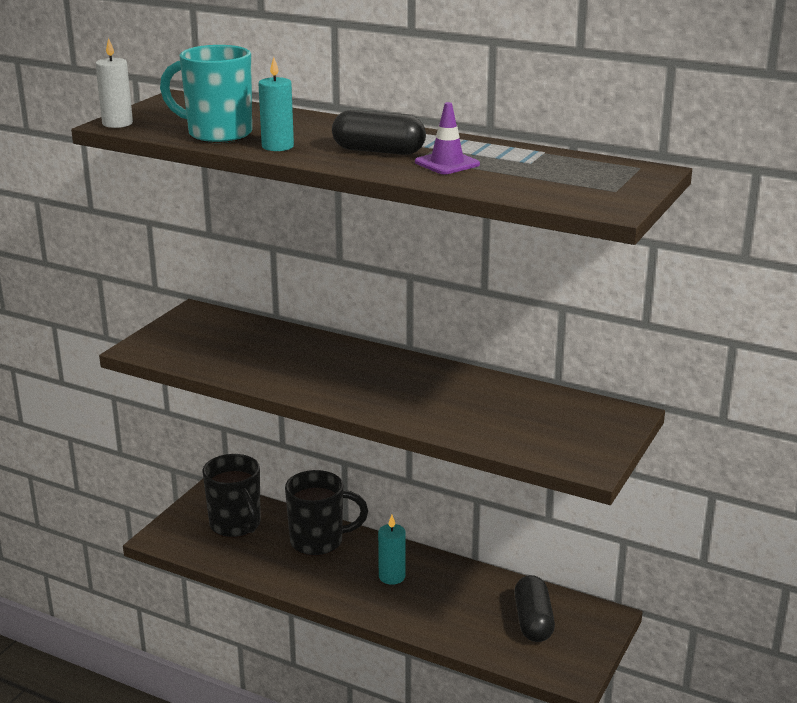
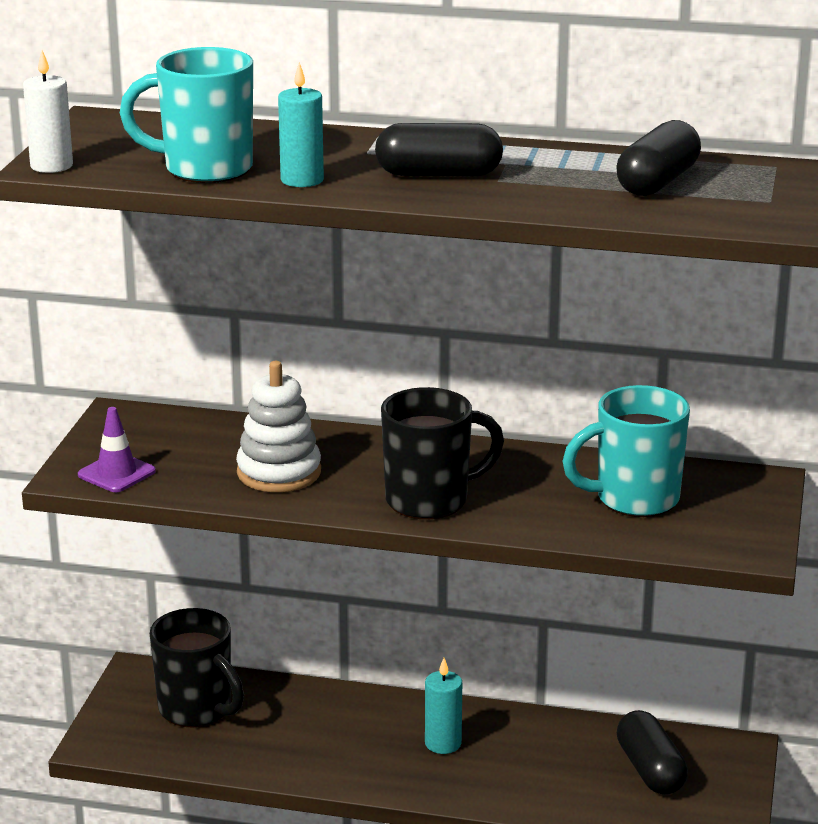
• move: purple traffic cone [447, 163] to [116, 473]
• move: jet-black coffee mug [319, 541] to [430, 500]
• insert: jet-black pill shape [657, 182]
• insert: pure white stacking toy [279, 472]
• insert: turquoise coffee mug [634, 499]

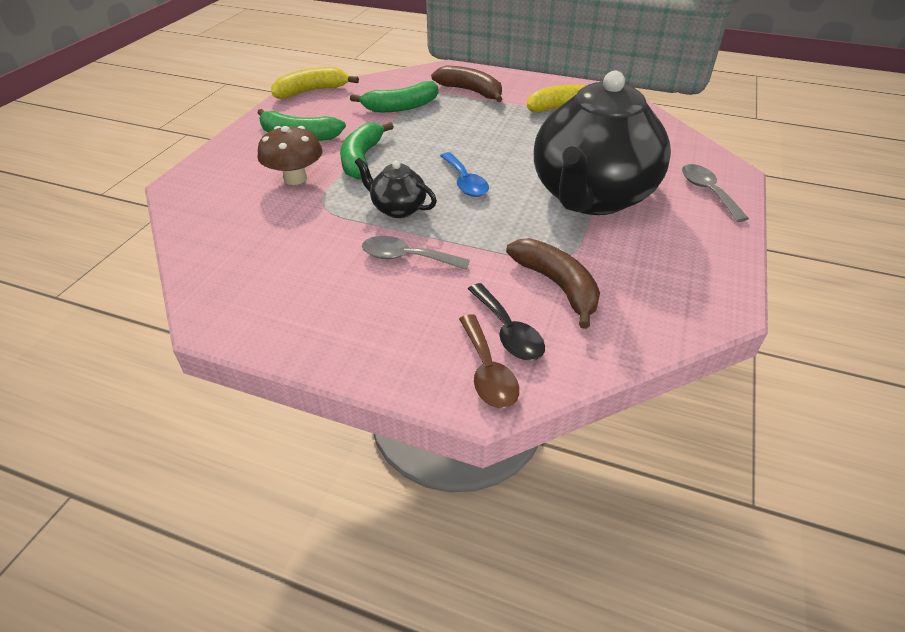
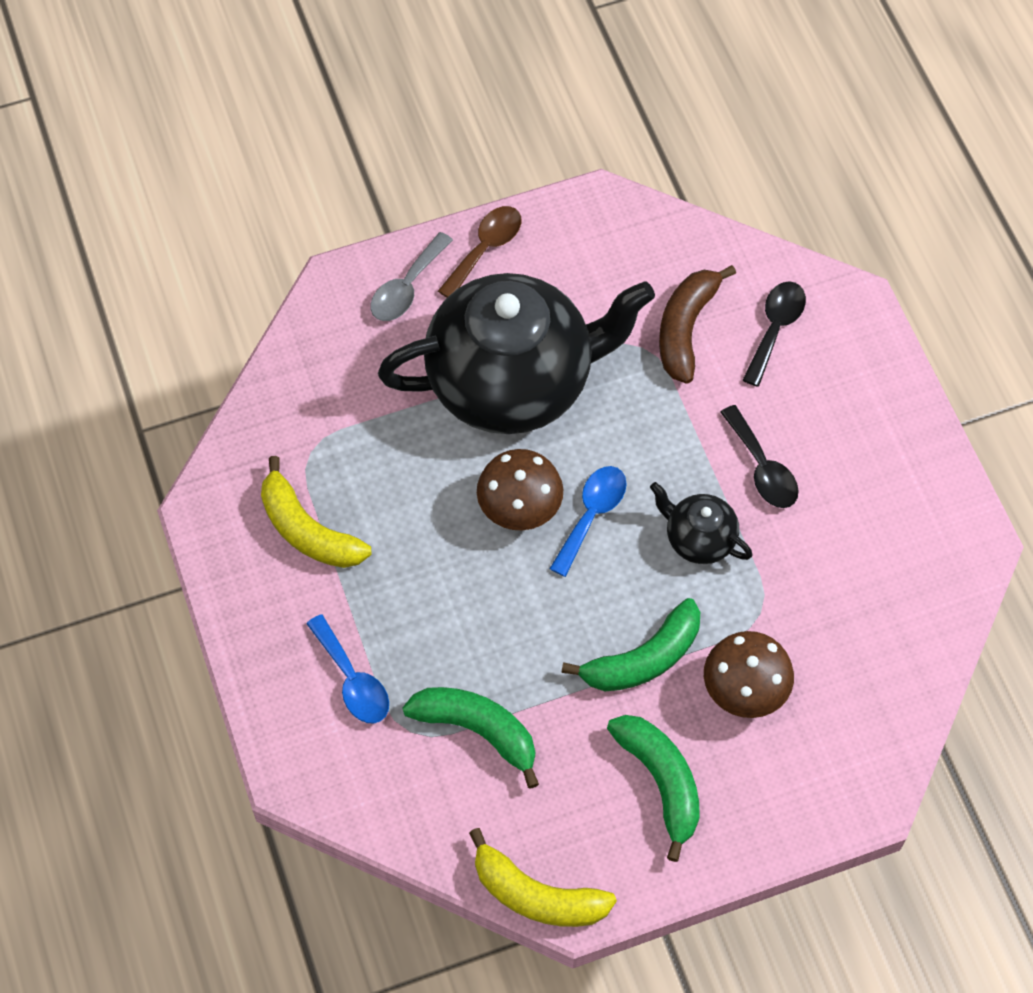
• replace: dark brown toy banana [471, 91] to blue tablespoon [352, 680]
• rotate: jet-black china teapot [398, 208] = [699, 538] 135 degrees clockwise
• recolor: ash-grey tablespoon [406, 257] to jet-black tablespoon [762, 468]
• move: dark brown tablespoon [487, 371] to [485, 249]
• insert: dark brown mushroom [519, 508]

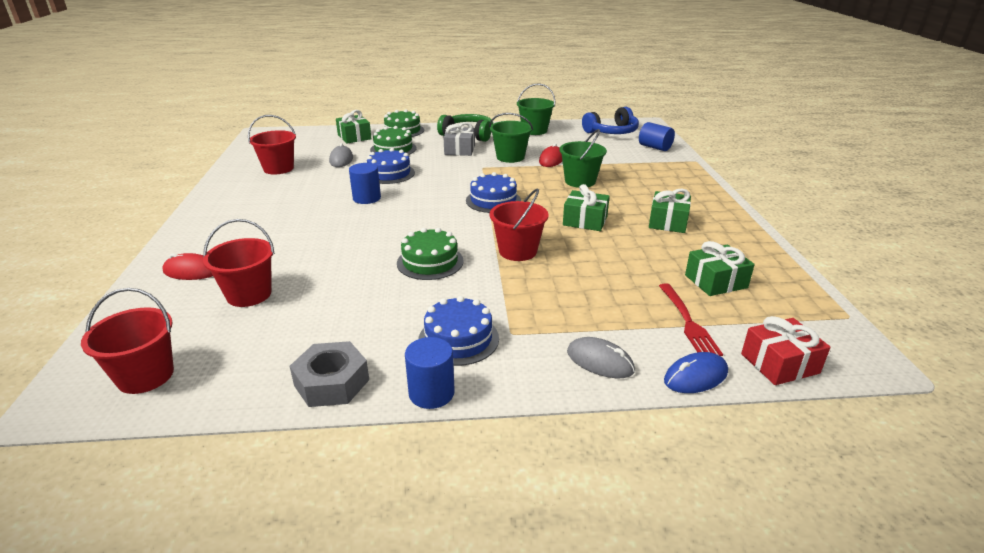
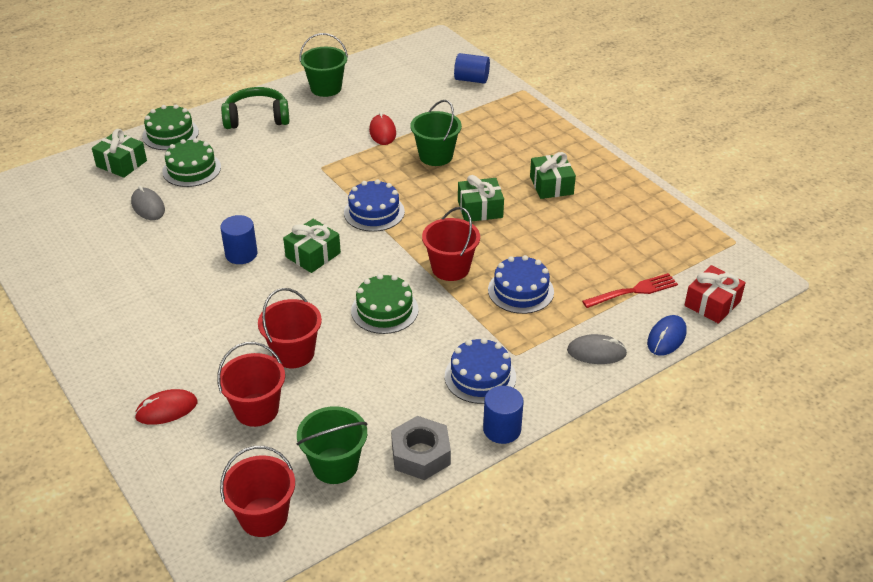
• delete: blue headphones [612, 132]
• move: green sand bucket [510, 157] to [335, 465]
• move: scarlet sand bucket [278, 168] to [293, 353]
• delete: ash-grey present [459, 150]
• move: blue cake [389, 173] to [520, 291]
• move: green present [715, 281] to [313, 255]
• rotate: scarlet fork [688, 322] = [633, 291] 75 degrees counterclockwise

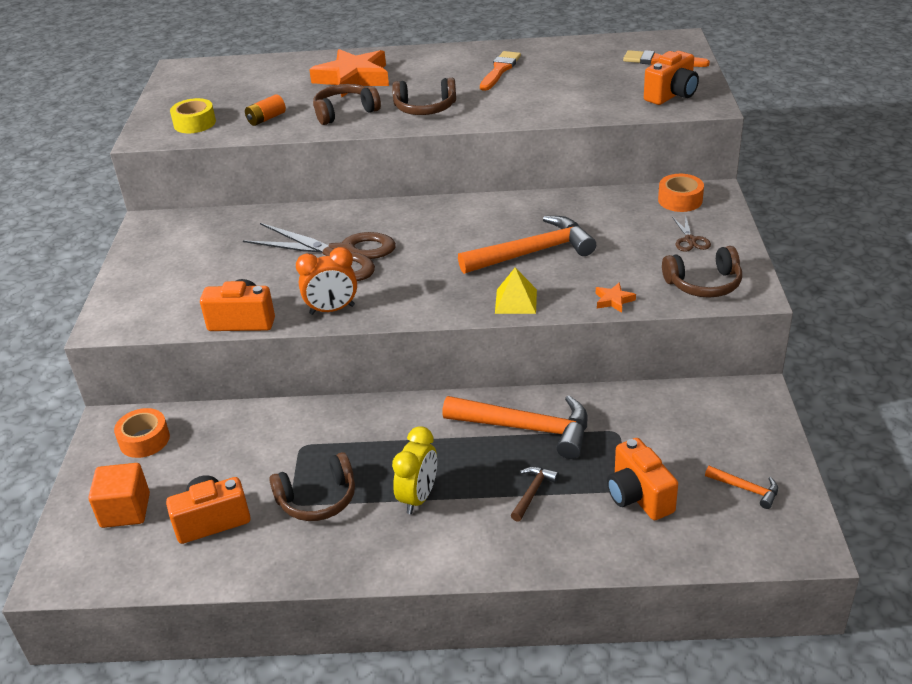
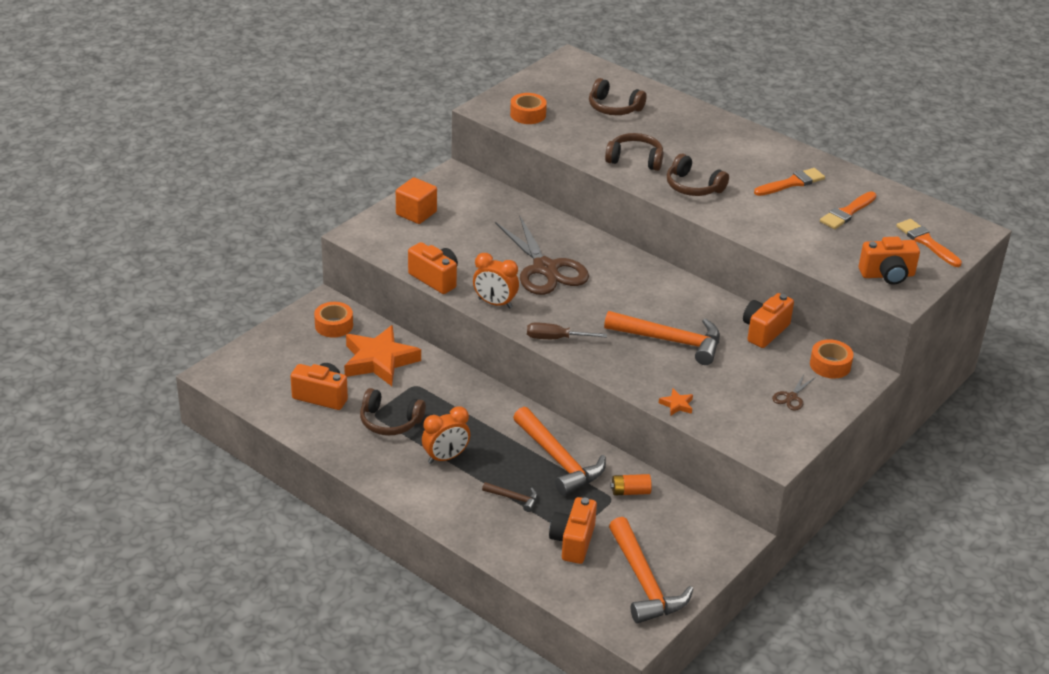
• move: orange-coloured star [353, 78] to [379, 361]
• move: orange-coloured battery [266, 119] to [630, 492]
• recolor: yellow tape [194, 123] to orange-coloured tape [528, 114]
• move: dark brown headphones [704, 284] to [614, 108]
• delete: yellow solid pyramid [516, 301]
• recolor: yellow clock [418, 497] to orange-coloured clock [445, 457]
• move: orange-coloured cube [125, 510] to [416, 213]
• resize: orange-coloured hammer [746, 489] = [644, 582] x2.19
• rotate: dark brown hammer [532, 492] = [513, 498] 45 degrees clockwise
• insert: orange-coloured brush [847, 212]
• insert: orange-coloured camera [764, 331]
• insert: dark brown screwdriver [555, 338]

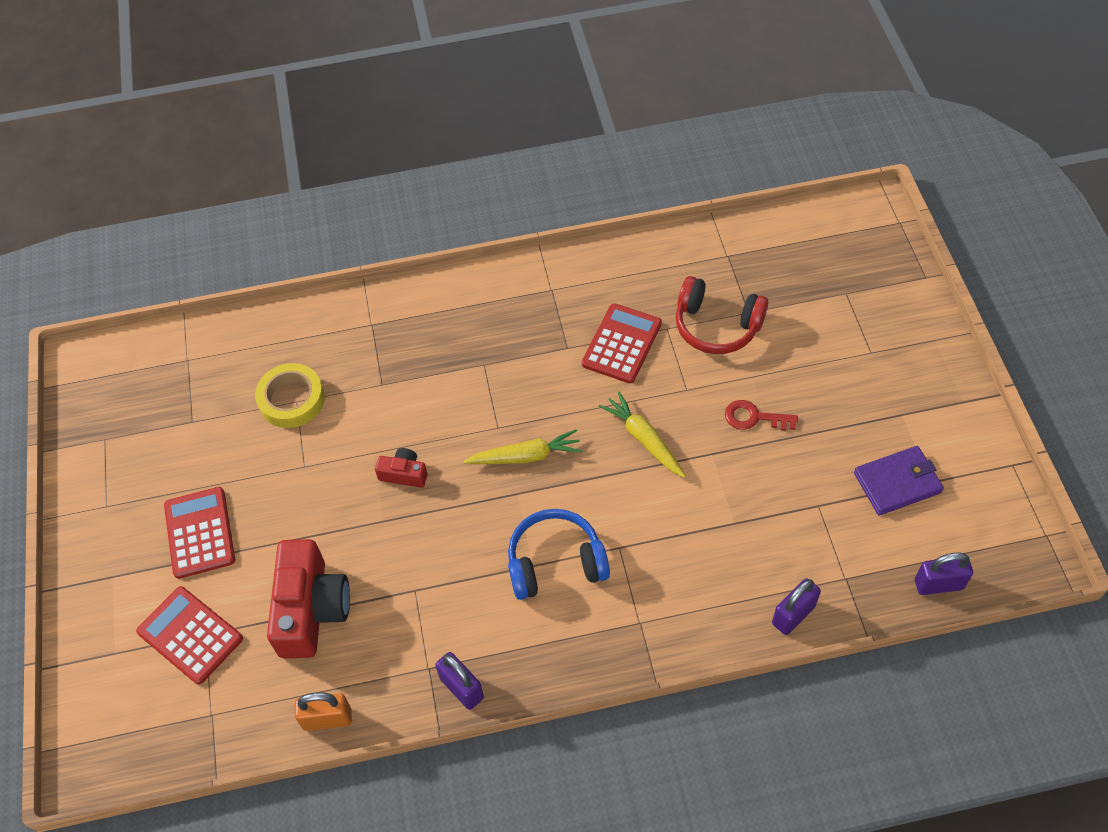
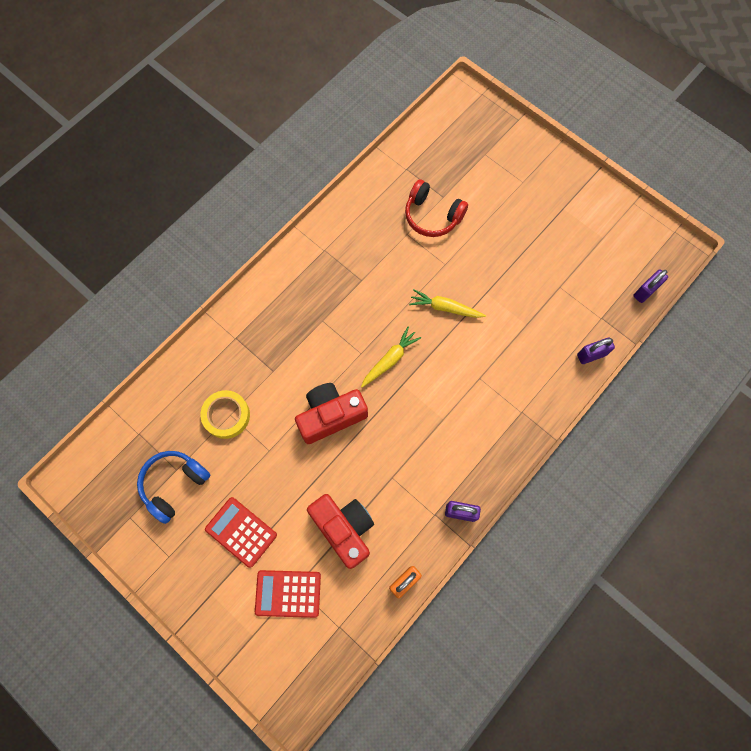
• rotate: scarlet headphones [716, 326] = [432, 216] 45 degrees clockwise
• delete: scarlet pocket calculator [621, 344]
• delete: scarlet latchkey [754, 417]
• delete: purple wallet [897, 482]
• resize: scarlet camera [404, 474] = [331, 416] x2.07
• move: blue headphones [555, 563] to [174, 485]
• rotate: purple padlock [793, 615] = [591, 355] 60 degrees clockwise

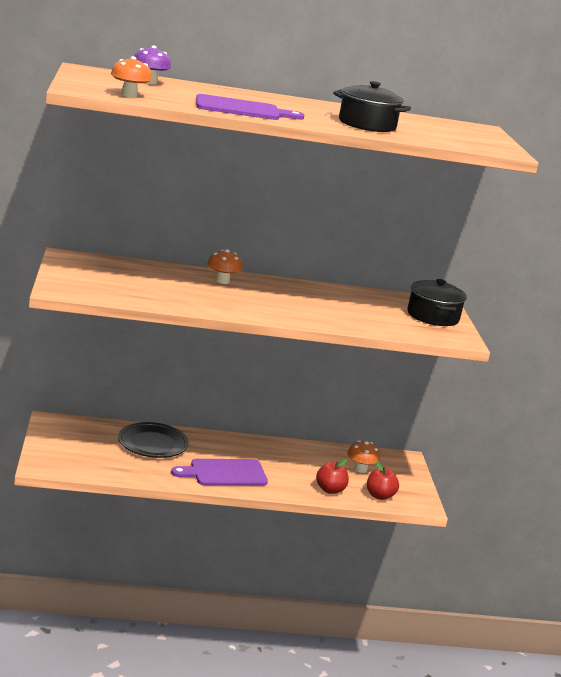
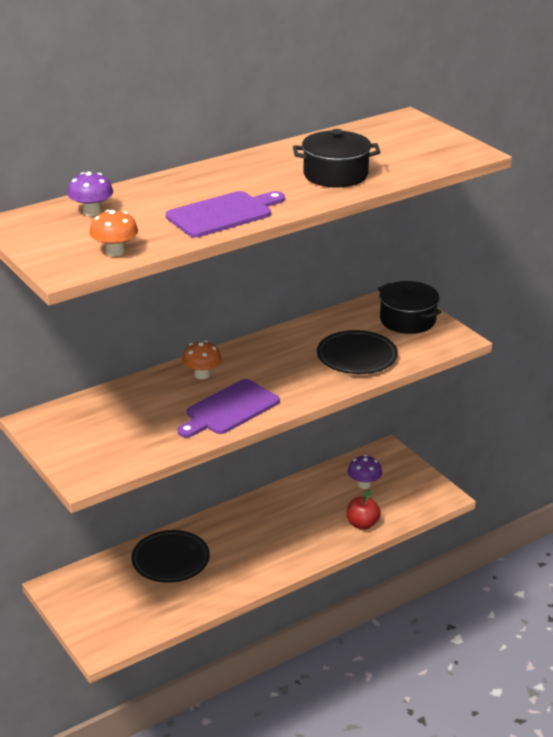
• recolor: orange-coloured mushroom [360, 469] to purple mushroom [364, 484]
• move: purple bread board [224, 473] to [229, 409]
• delete: scarlet toy apple [379, 496]
• insert: jet-black plate [357, 357]

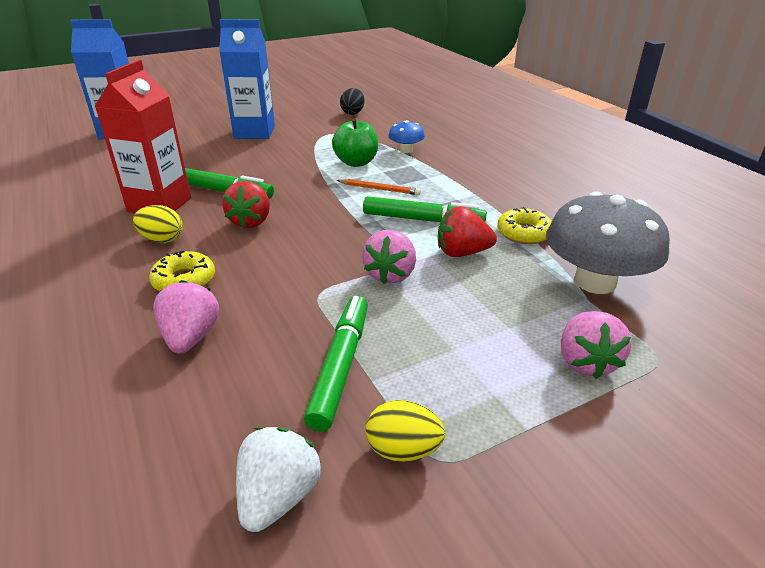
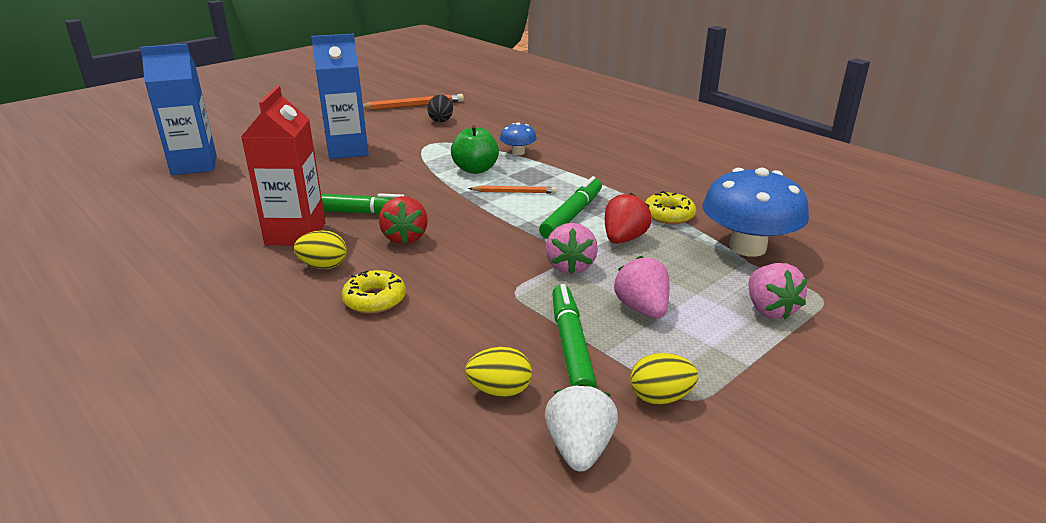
• recolor: ash-grey mushroom [595, 282] to blue mushroom [747, 247]
• rotate: green marker [423, 220] = [572, 215] 60 degrees counterclockwise
• rotate: scarlet berry [462, 253] = [623, 239] 135 degrees clockwise
• move: pink berry [191, 337] to [642, 309]
• insert: orange-coloured lead pencil [413, 106]
• insert: yellow egg [499, 391]

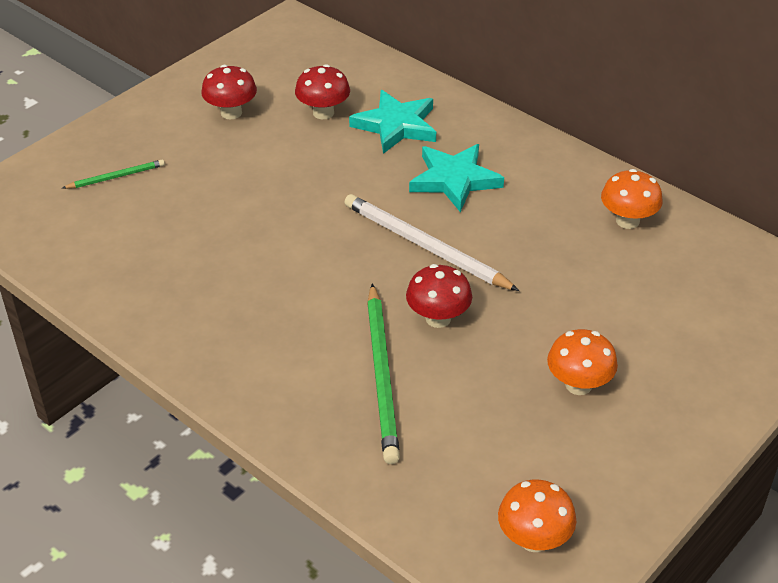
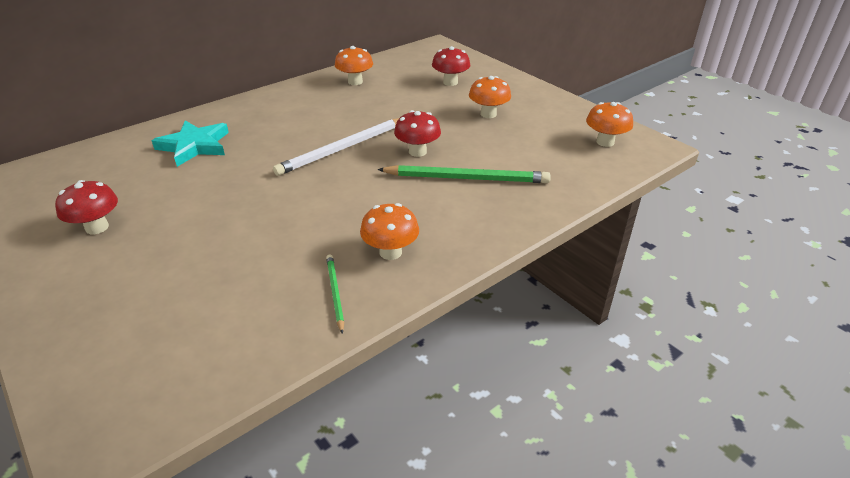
• move: scarlet mushroom [323, 113] to [450, 82]
• delete: turquoise star [454, 180]
• move: green lead pencil [116, 177] to [335, 293]
• insert: orange-coloured mushroom [390, 252]

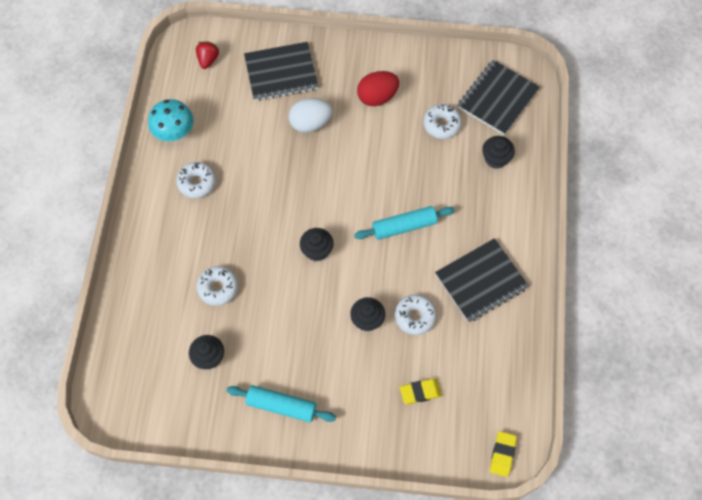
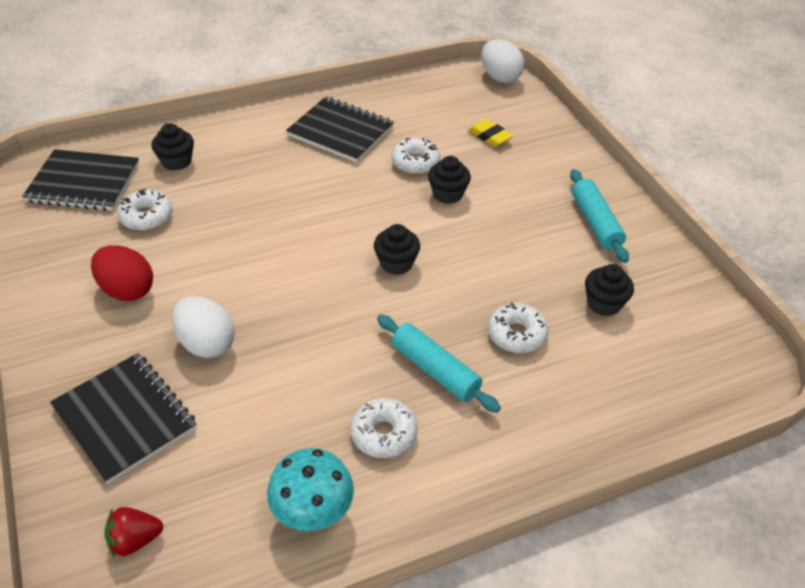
• move: turquoise pastry roller [404, 226] to [435, 370]
• replace: yellow eraser [502, 454] to pure white egg [500, 77]

